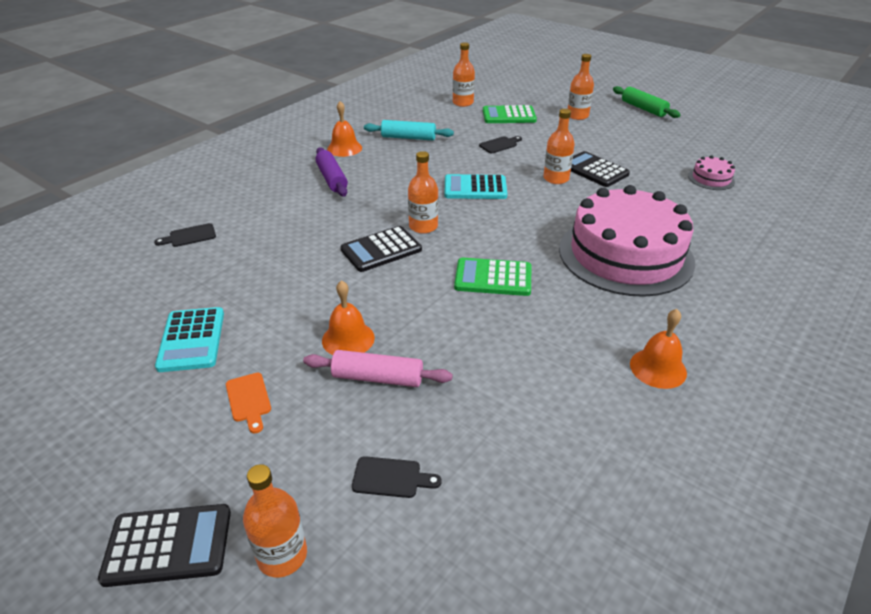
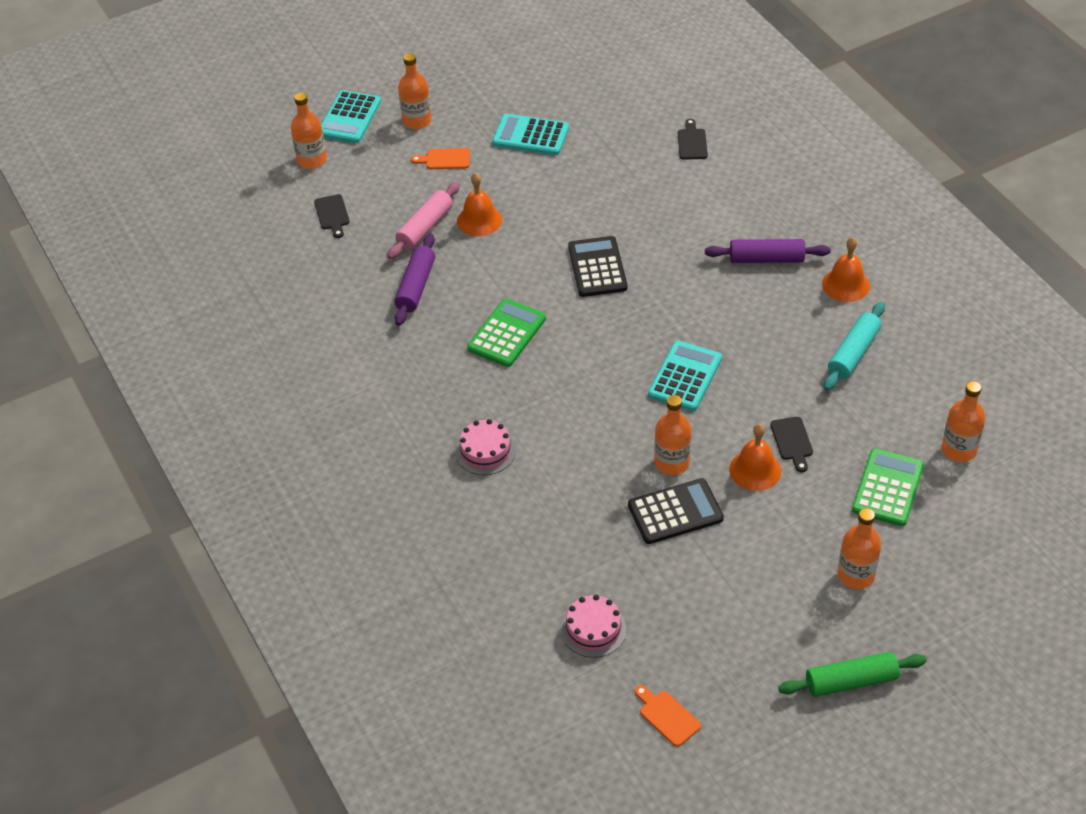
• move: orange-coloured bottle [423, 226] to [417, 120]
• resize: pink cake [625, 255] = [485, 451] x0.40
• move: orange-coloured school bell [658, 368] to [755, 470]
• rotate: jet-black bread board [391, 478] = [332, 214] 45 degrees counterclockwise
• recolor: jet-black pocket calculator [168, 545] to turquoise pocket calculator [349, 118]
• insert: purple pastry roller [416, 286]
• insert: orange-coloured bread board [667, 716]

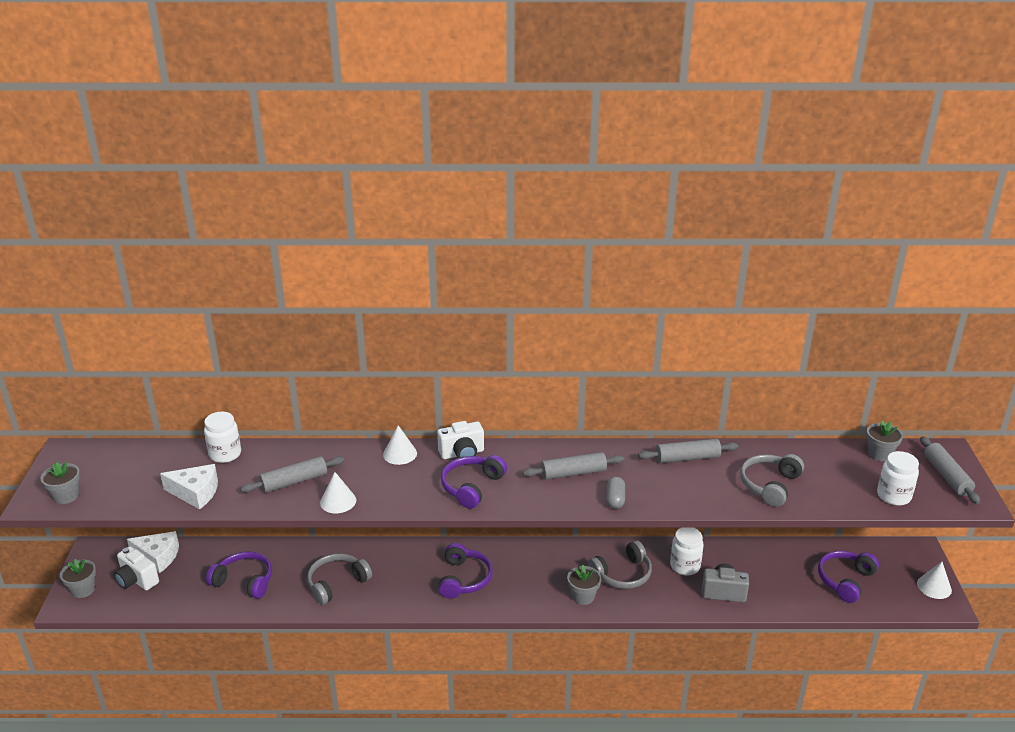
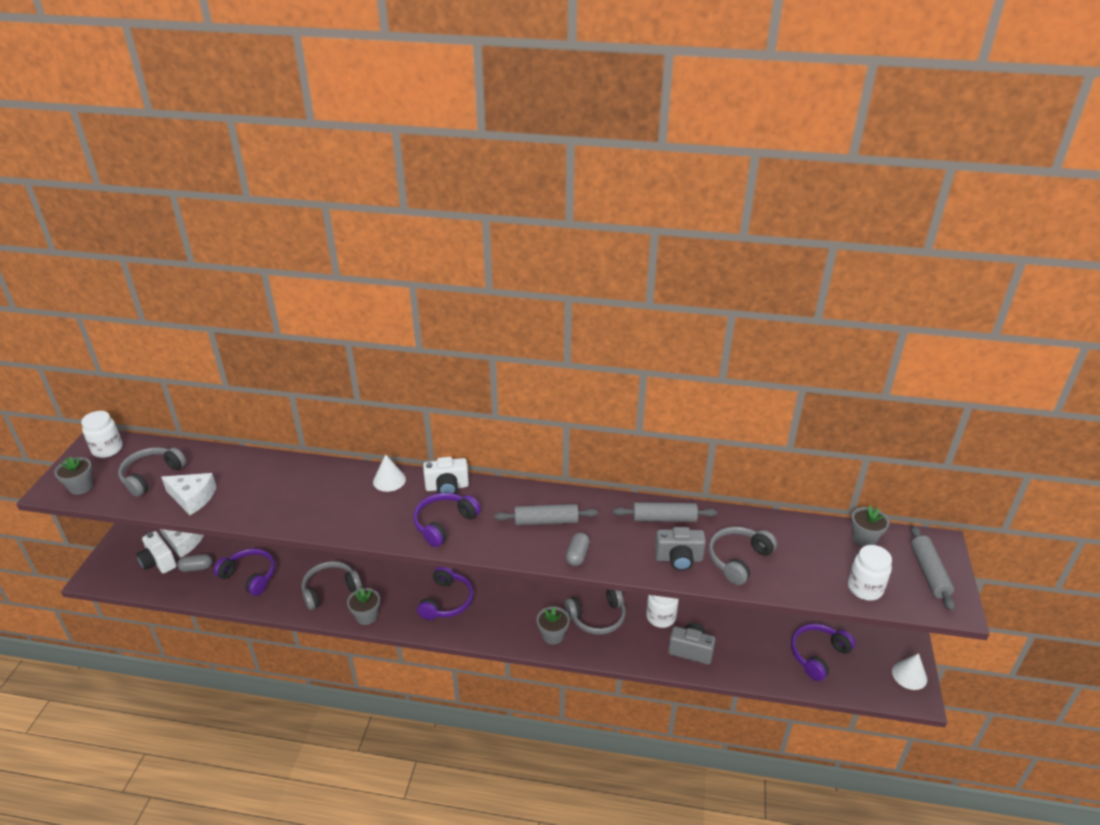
• move: pure white preserve jar [225, 454] to [107, 449]
• delete: ash-grey pastry roller [294, 481]
• delete: pure white solid cone [338, 501]
• move: ash-grey plant pot [83, 590] to [366, 616]
• insert: ash-grey headphones [151, 476]
• insert: ash-grey camera [679, 559]
• insert: ash-grey pill shape [196, 568]

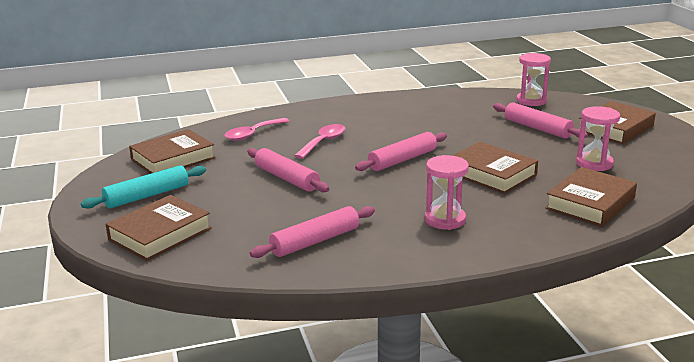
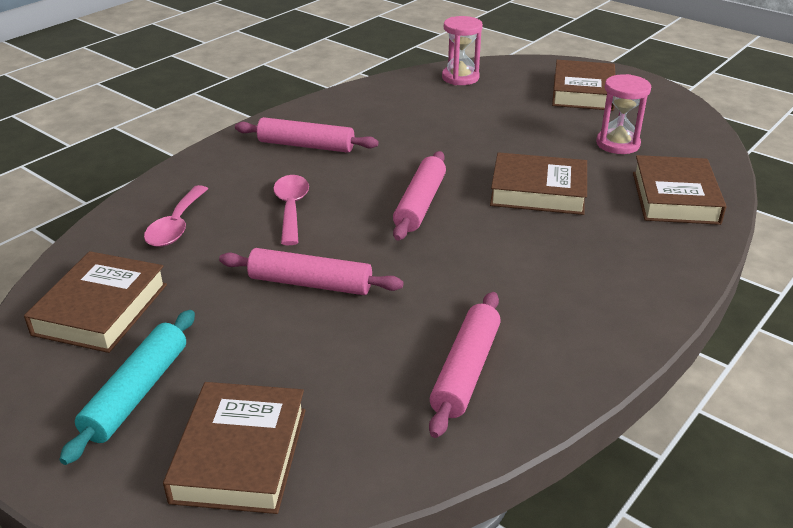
• move: pink pastry roller [537, 128] to [306, 145]
• delete: pink sandglass [445, 220]

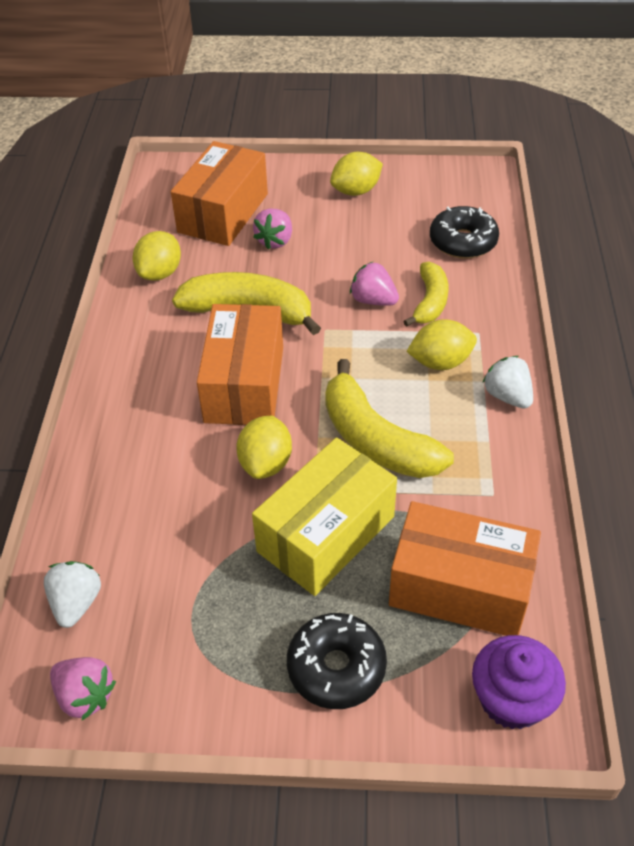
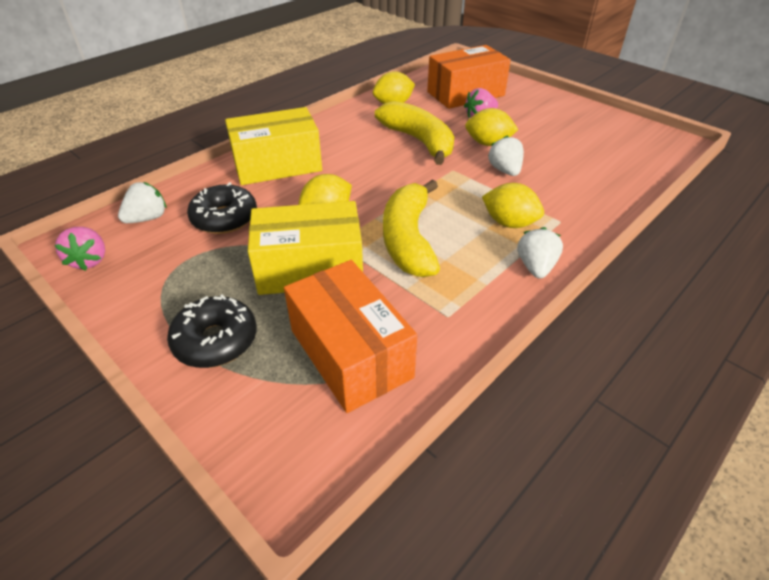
• move: yellow toy lemon [356, 191] to [488, 143]
• move: jet-black glazed donut [463, 242] to [225, 218]
• recolor: pink berry [373, 300] to pure white berry [505, 170]
• delete: yellow toy banana [430, 302]
• delete: orange-coloured box [244, 384]
• delete: purple muffin [511, 699]
• insert: yellow box [277, 165]

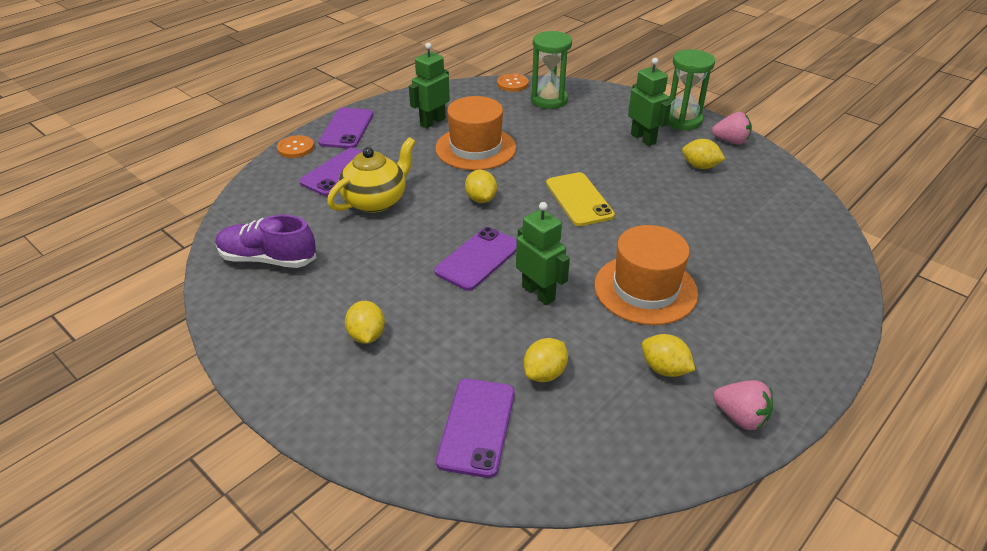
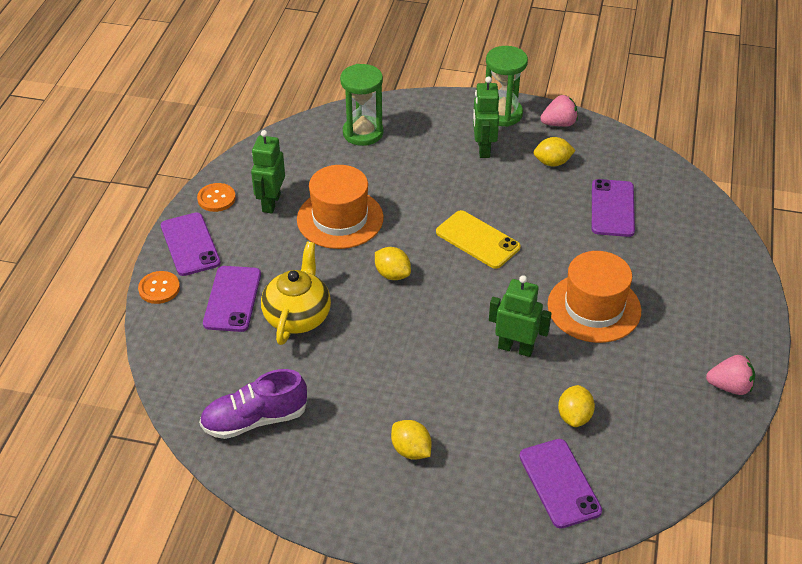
• rotate: green toy robot [643, 138] = [483, 149] 120 degrees counterclockwise
• move: orange-coloured button [512, 84] to [216, 198]
• move: purple phone [478, 259] to [612, 208]
• delete: yellow toy lemon [664, 369]

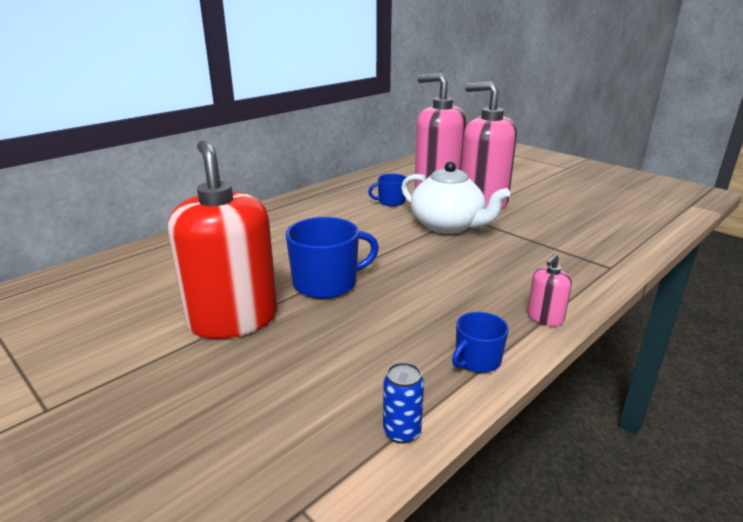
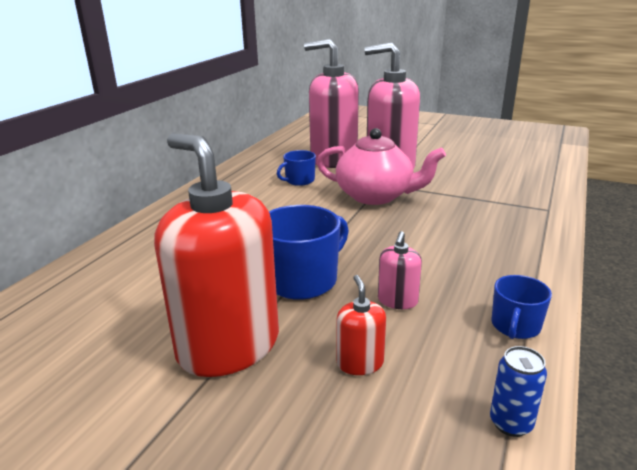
• recolor: pure white china teapot [448, 226] to pink china teapot [376, 196]
• move: pink soap dispenser [545, 317] to [397, 301]
• insert: scarlet soap dispenser [360, 363]

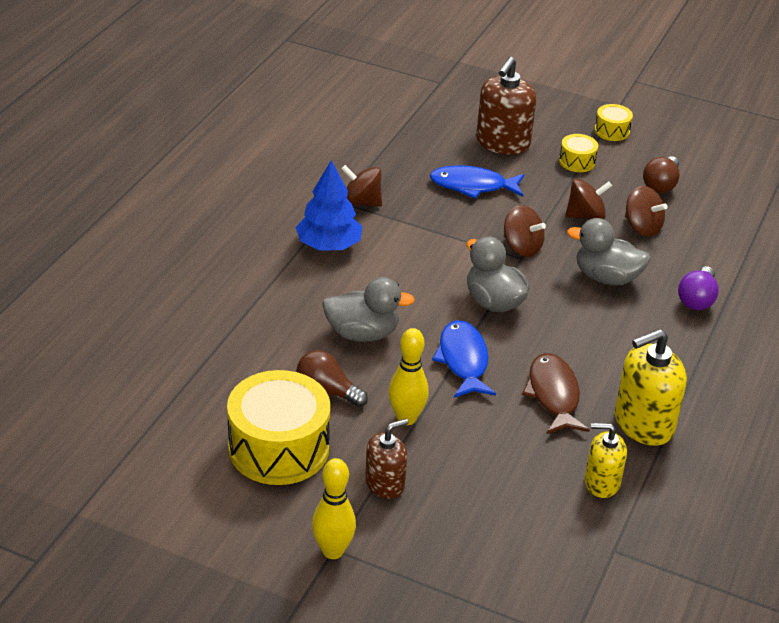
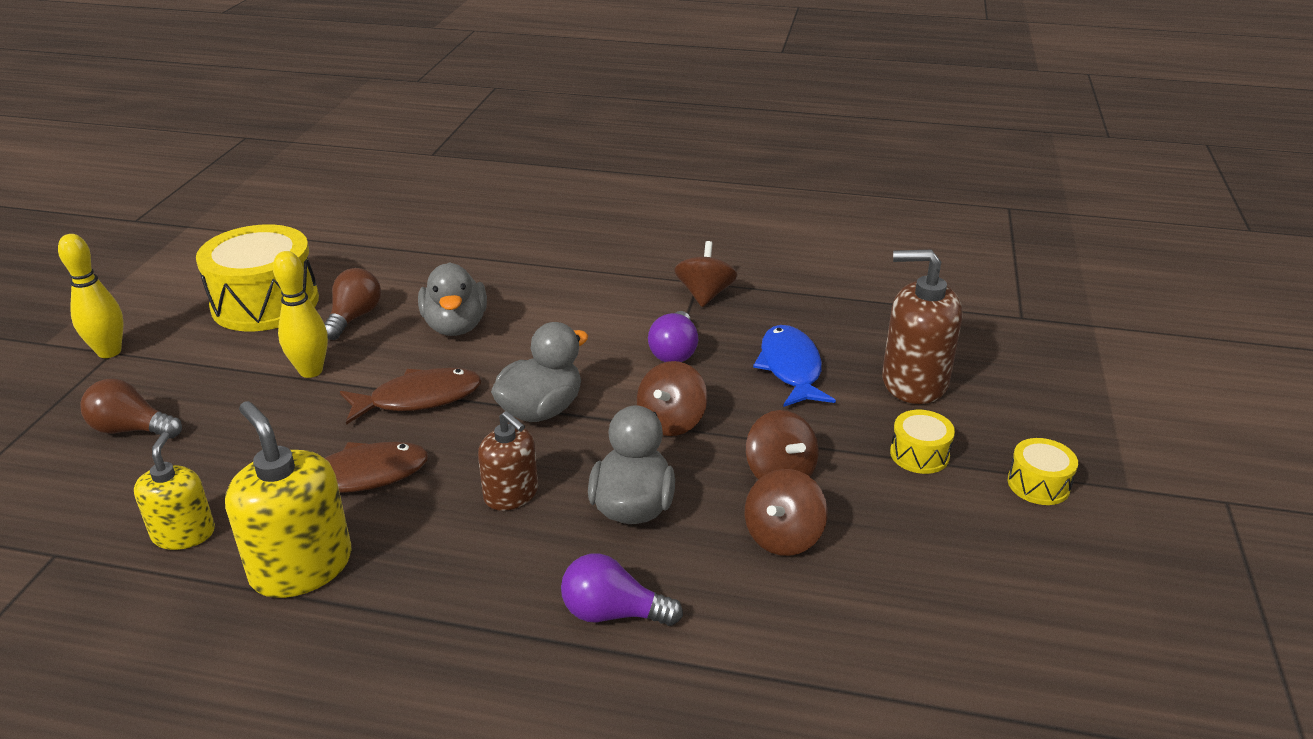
• move: dark brown light bulb [661, 185] to [132, 429]
• delete: blue toy tree [329, 245]
• recolor: blue fish [463, 360] to dark brown fish [419, 399]
• move: dark brown soap dispenser [385, 483] to [511, 494]
• insert: purple light bulb [674, 352]

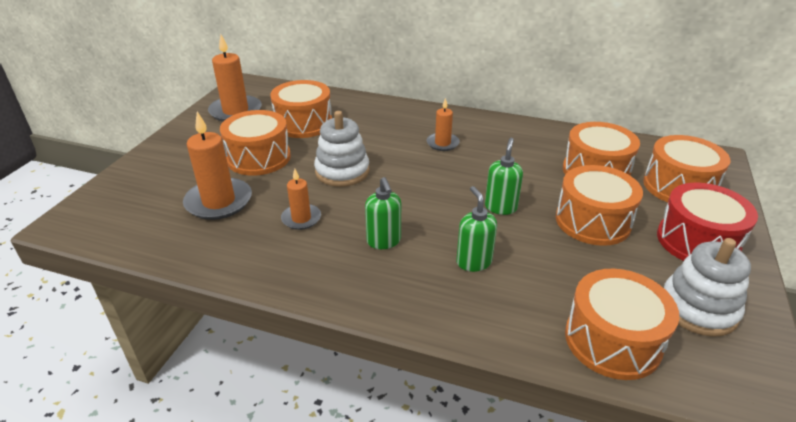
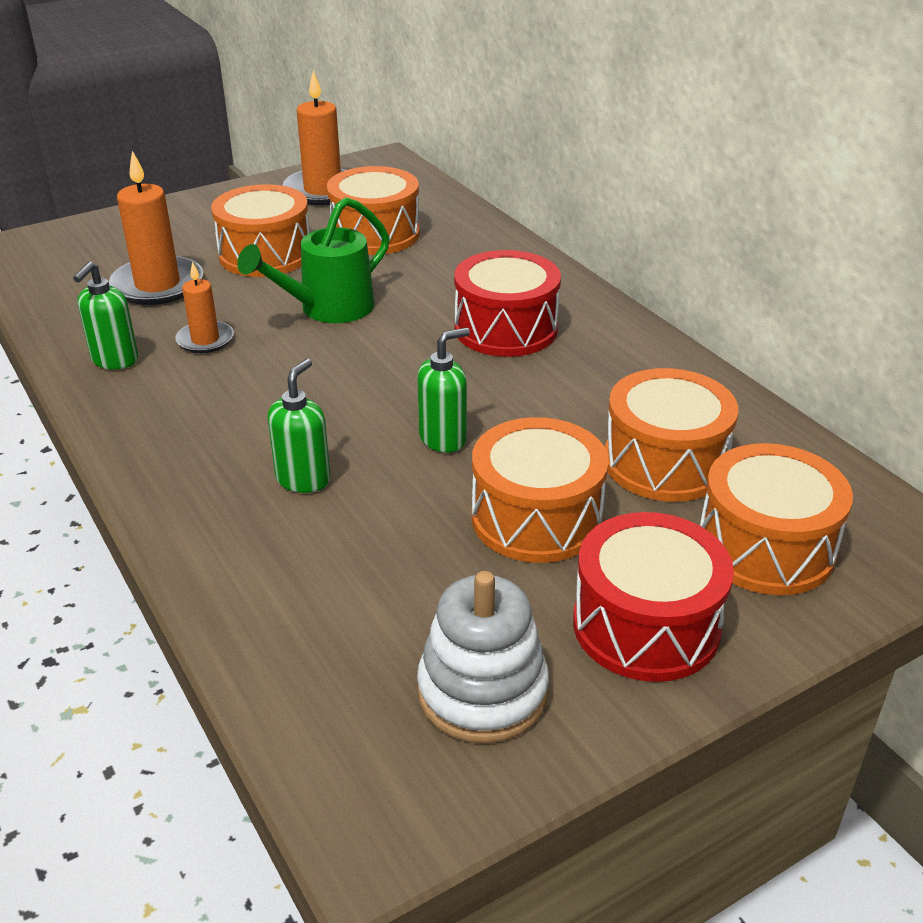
• replace: orange-coloured candle [442, 143] to scarlet drum [505, 329]
• replace: pure white stacking toy [342, 171] to green watering pot [327, 309]
• move: green soap dispenser [384, 241] to [114, 360]
• delete: orange-coloured drum [612, 340]

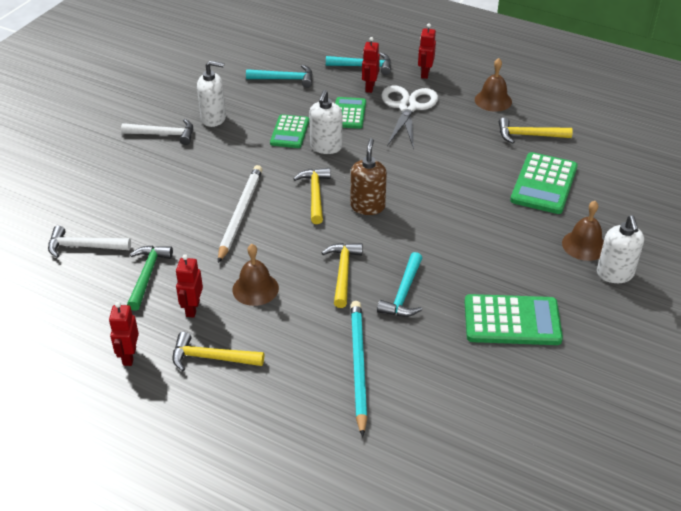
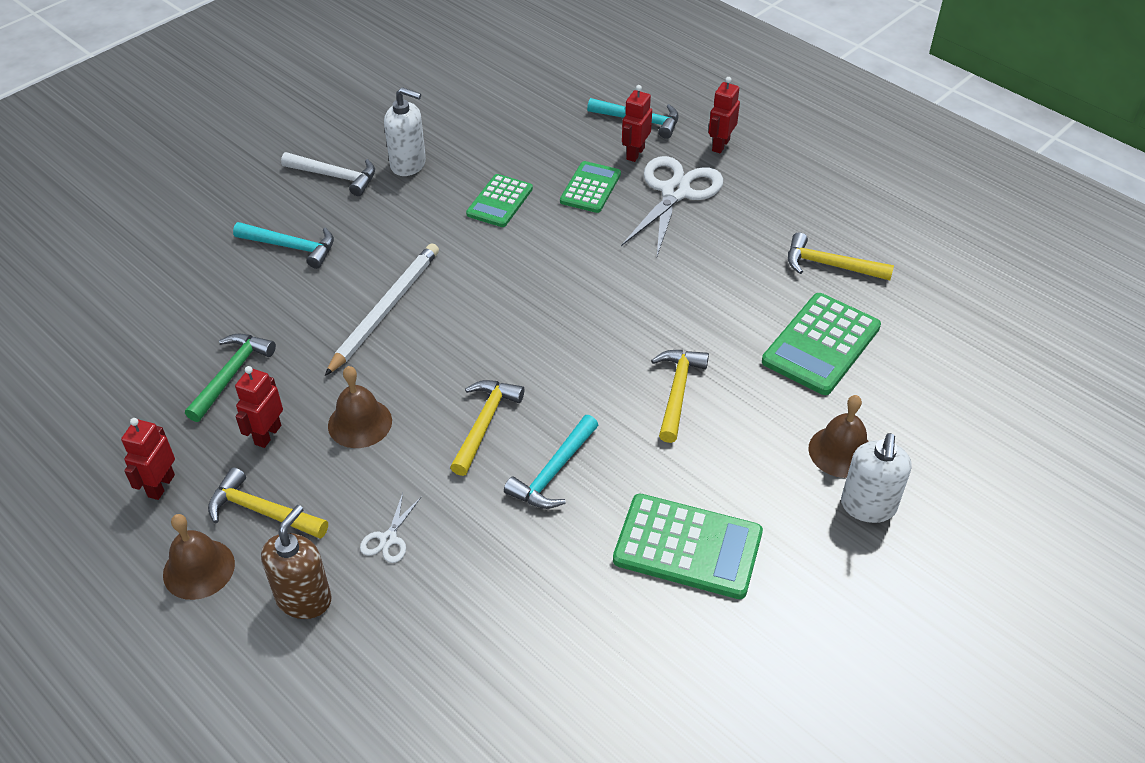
• move: dark brown school bell [493, 100] to [199, 569]
• move: turquoise hammer [284, 79] to [291, 247]
• delete: pure white soap dispenser [326, 147]
• move: dark brown soap dispenser [367, 206] to [304, 598]
• move: yellow hammer [315, 195] to [677, 392]
• delete: pure white hammer [84, 247]
• delete: turquoise lead pencil [358, 366]
• insert: pure white shears [388, 539]

